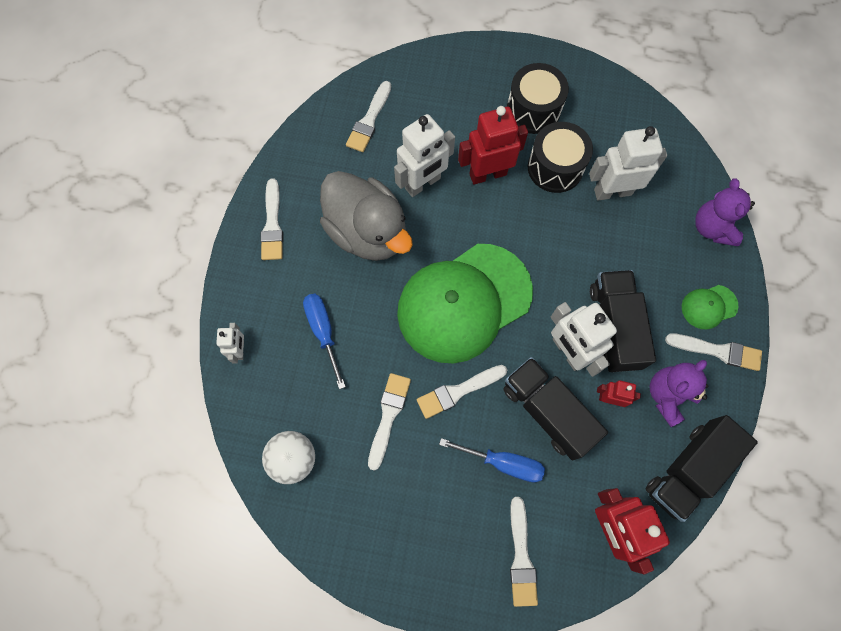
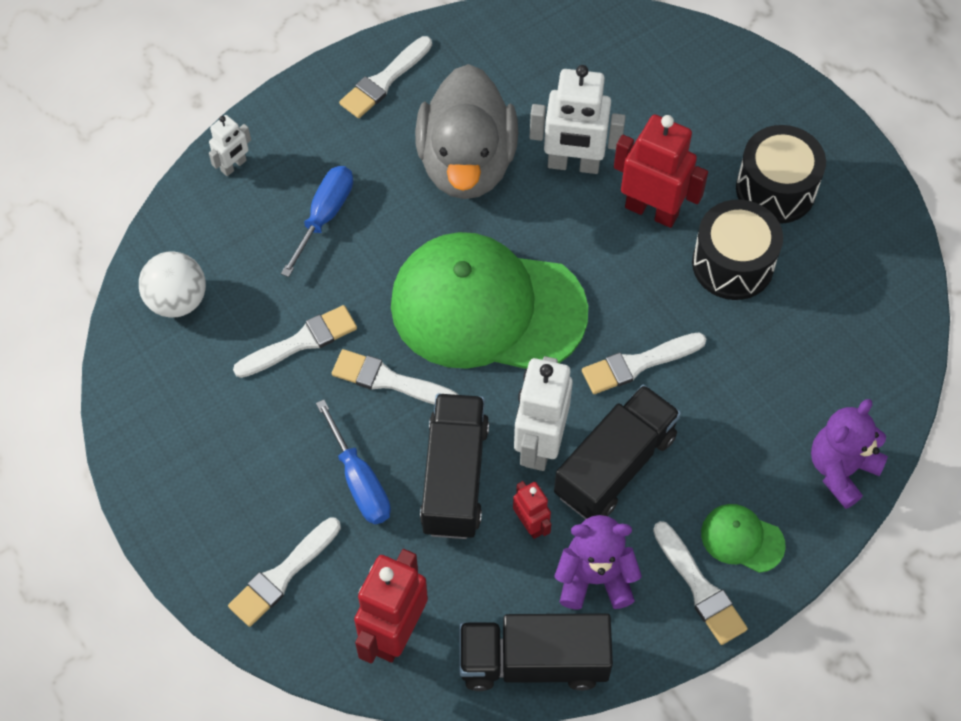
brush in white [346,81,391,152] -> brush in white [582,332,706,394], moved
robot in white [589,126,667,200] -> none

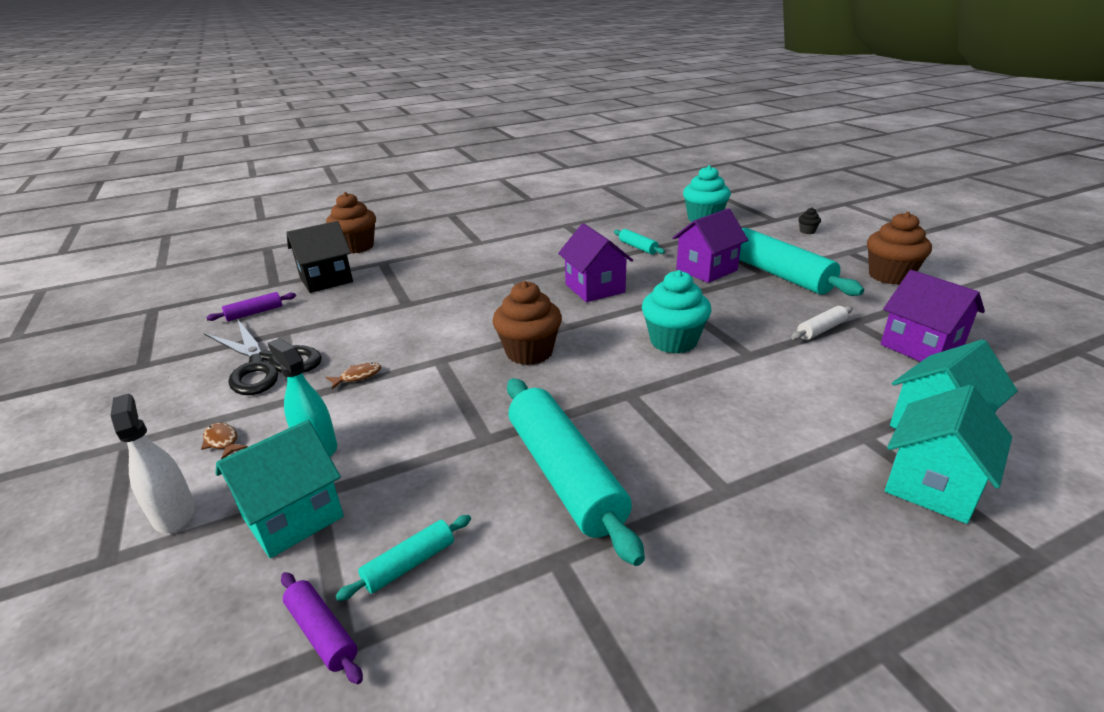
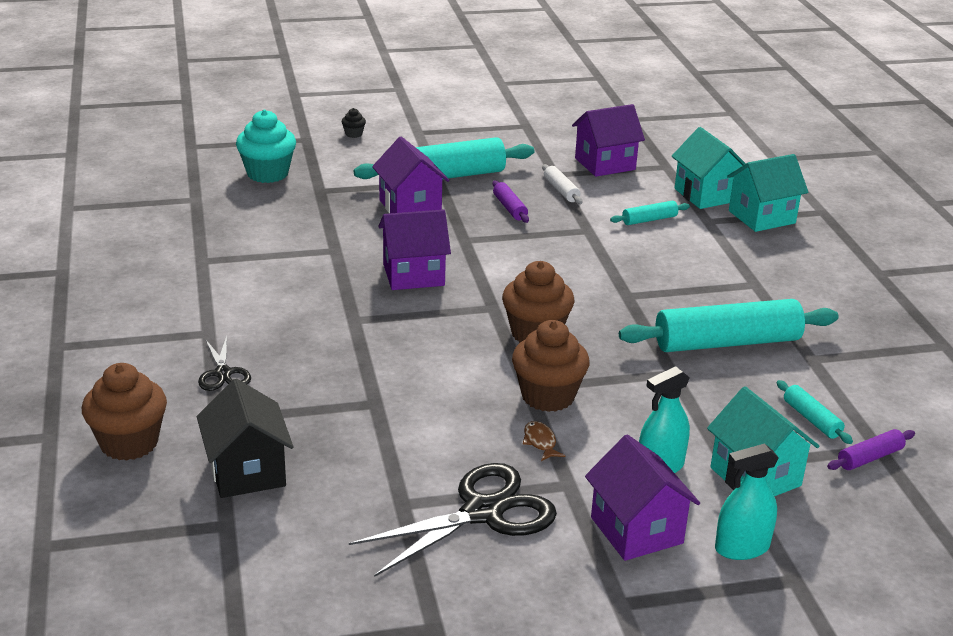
cupcake in brown [867,212,932,285] -> cupcake in brown [512,320,590,412], moved
rolling pin in turquoise [614,229,665,254] -> rolling pin in turquoise [610,201,690,225], moved
cupcake in turquoise [642,270,711,354] -> none
rolling pin in purple [206,292,296,321] -> rolling pin in purple [492,181,529,223], moved
house in turquoise [885,385,1012,524] -> house in turquoise [727,154,808,232], 75 degrees counterclockwise
spray bottle in white [110,393,195,533] -> spray bottle in turquoise [715,443,779,560]
fish in brown [201,423,248,459] -> house in purple [585,435,700,561]
none -> scissors in black [198,336,251,391]

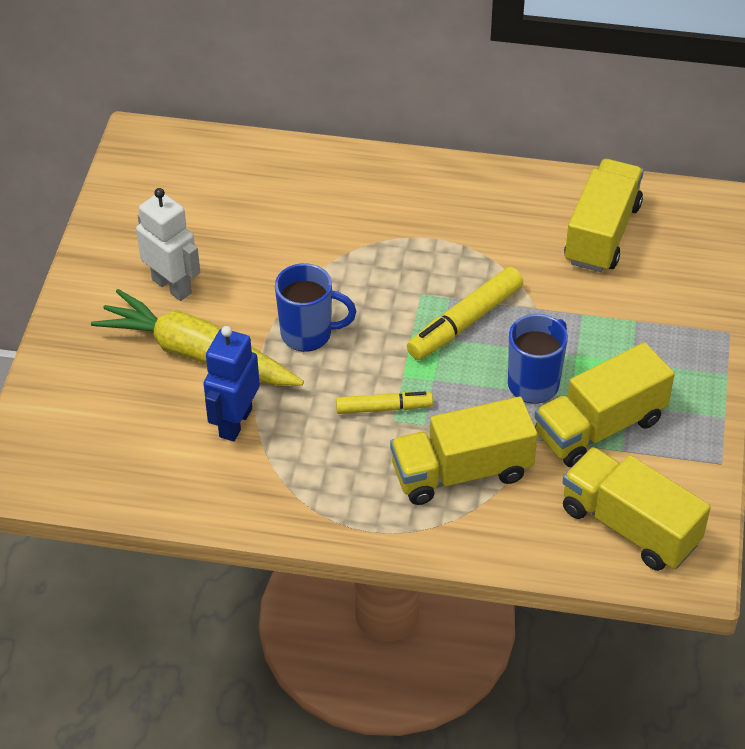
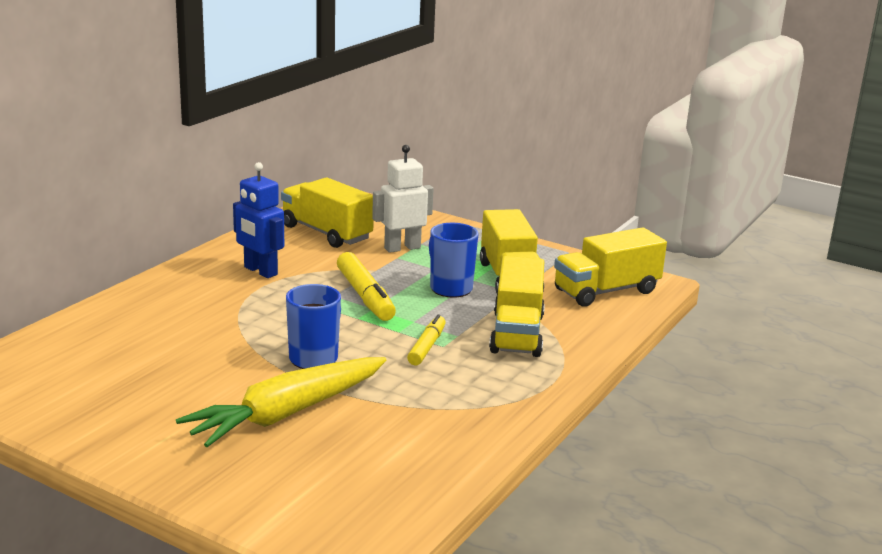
robot in white [136,188,200,301] -> robot in white [372,145,434,253], moved
robot in blue [203,326,260,441] -> robot in blue [233,162,284,278], moved

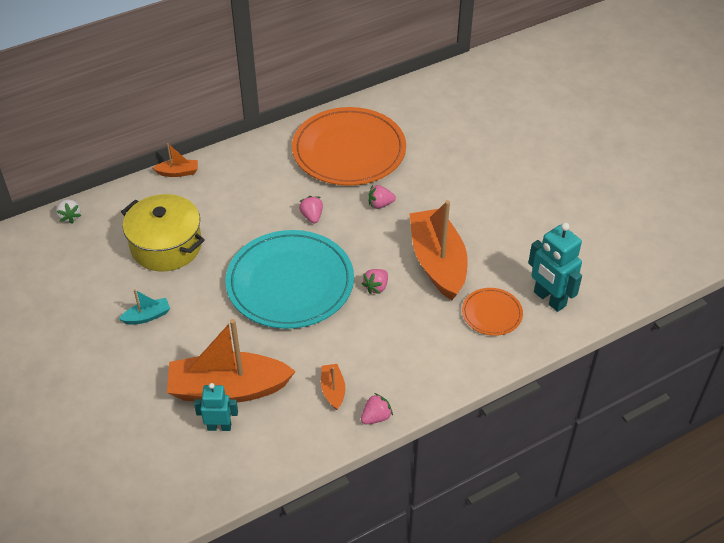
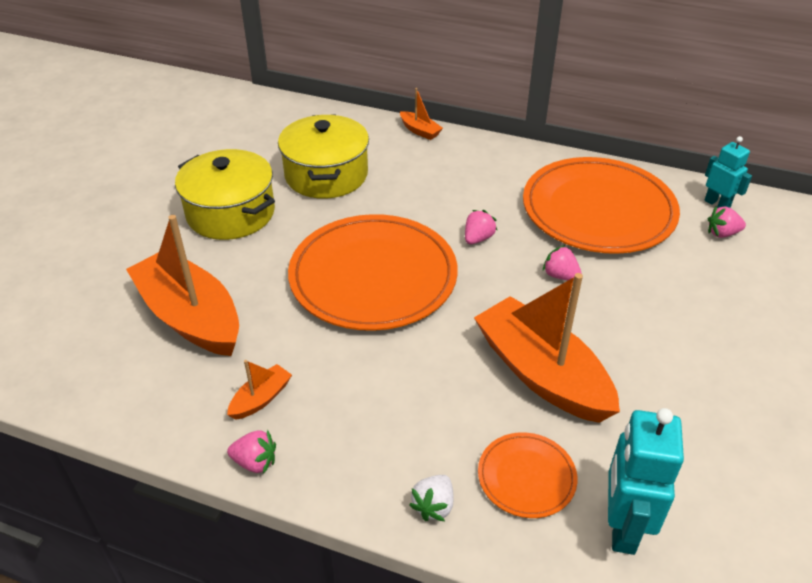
strawberry in white [56,199,81,224] -> strawberry in white [409,475,453,521], moved
boat in orange [410,200,468,300] -> boat in orange [474,273,620,423], 75 degrees counterclockwise
plate in turquoise [225,230,354,329] -> plate in orange [288,214,458,331]
strawberry in pink [362,269,388,294] -> strawberry in pink [708,206,746,238], moved
boat in turquoise [119,289,170,325] -> pot in yellow [175,149,275,240]
robot in turquoise [194,383,238,431] -> robot in turquoise [704,136,752,208], moved

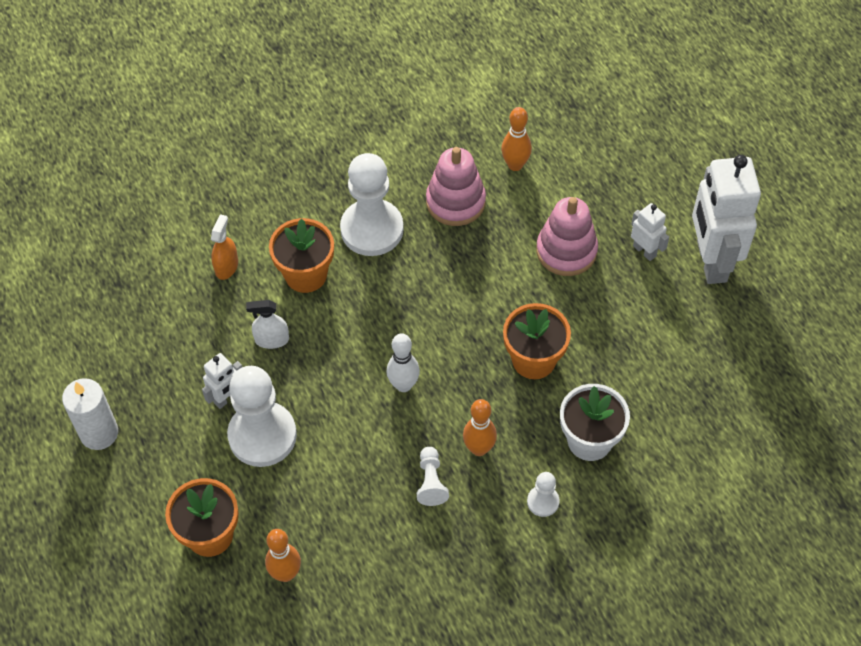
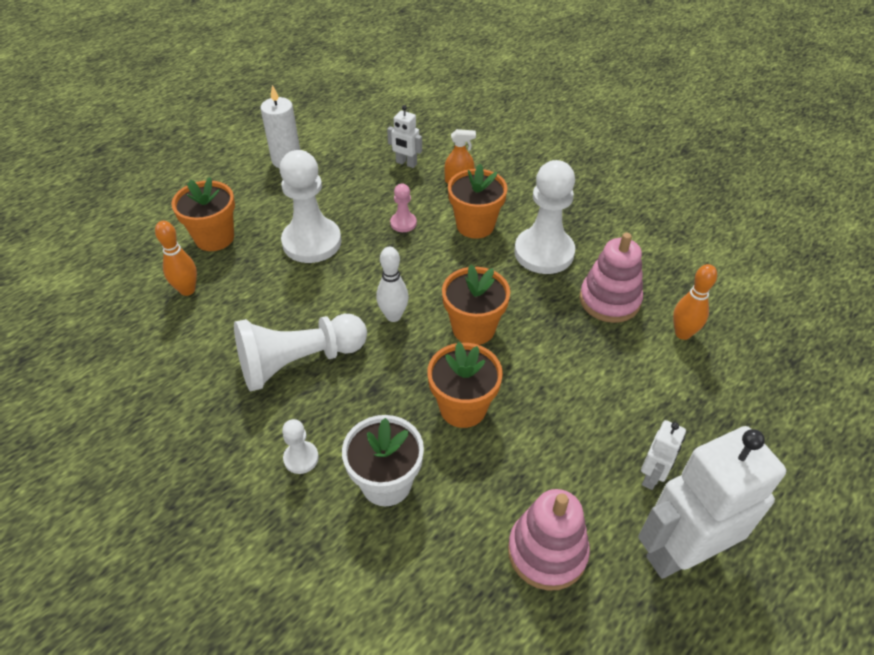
stacking toy in pink [536,197,598,276] -> stacking toy in pink [508,489,590,591], moved
spray bottle in white [246,300,289,349] -> pawn in pink [390,184,417,232]
robot in white [202,353,242,409] -> robot in white [387,105,422,168], moved
bowling pin in orange [463,399,497,456] -> none
pawn in white [417,447,449,506] -> pawn in white [234,314,367,391], x2.18
none -> flower pot in orange [442,265,510,345]

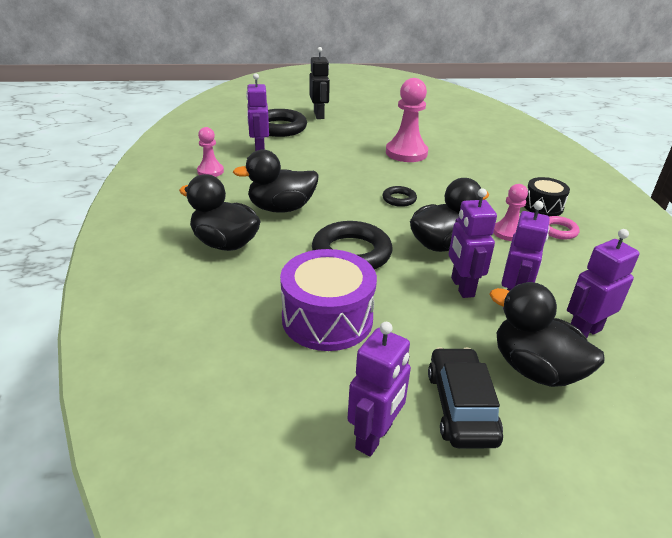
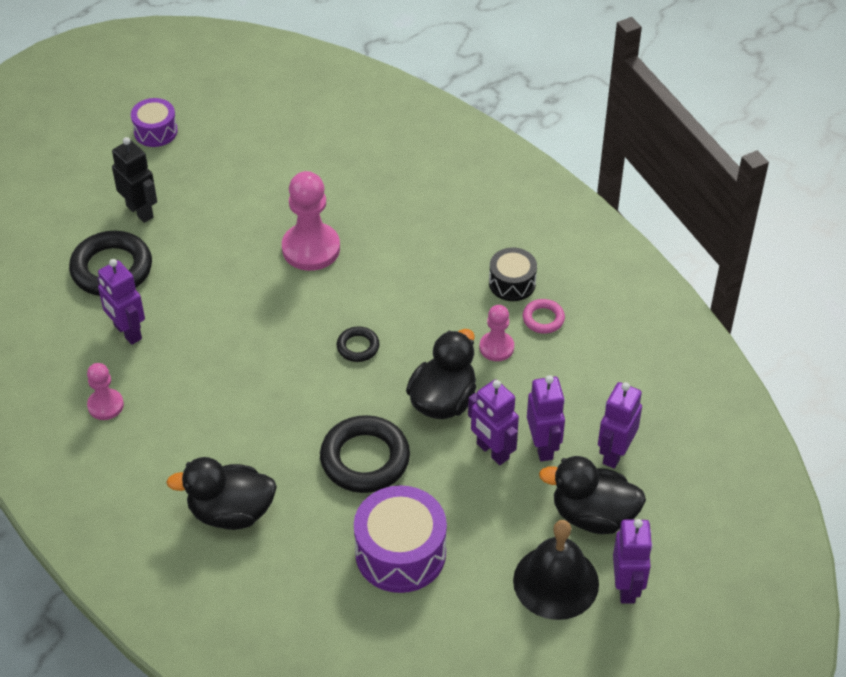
duck in black [233,150,319,213] -> none
robot in purple [347,322,411,457] -> robot in purple [613,519,653,604], moved
car in black [428,347,503,448] -> bell in black [513,520,599,620]
none -> drum in purple [131,98,178,147]

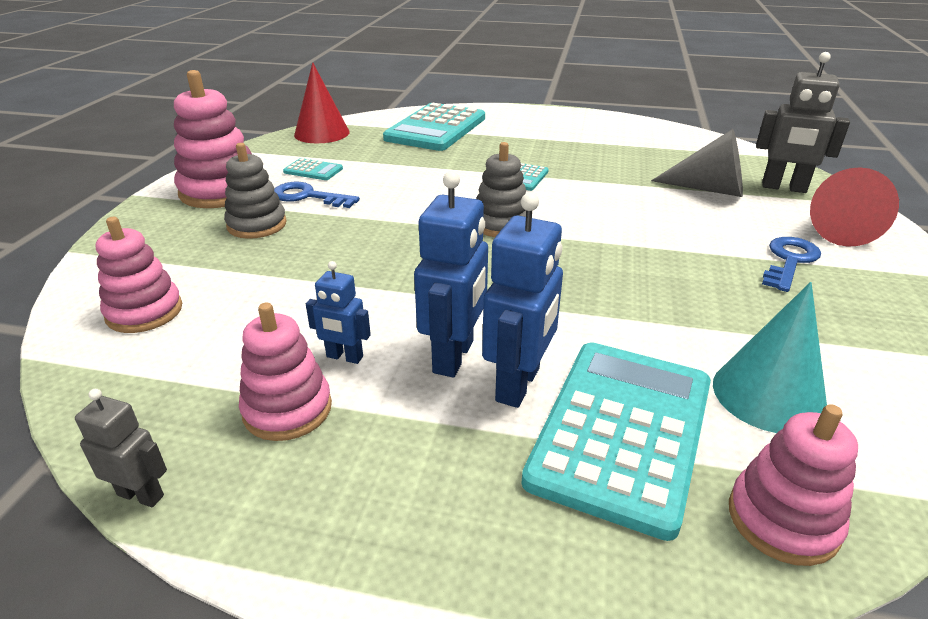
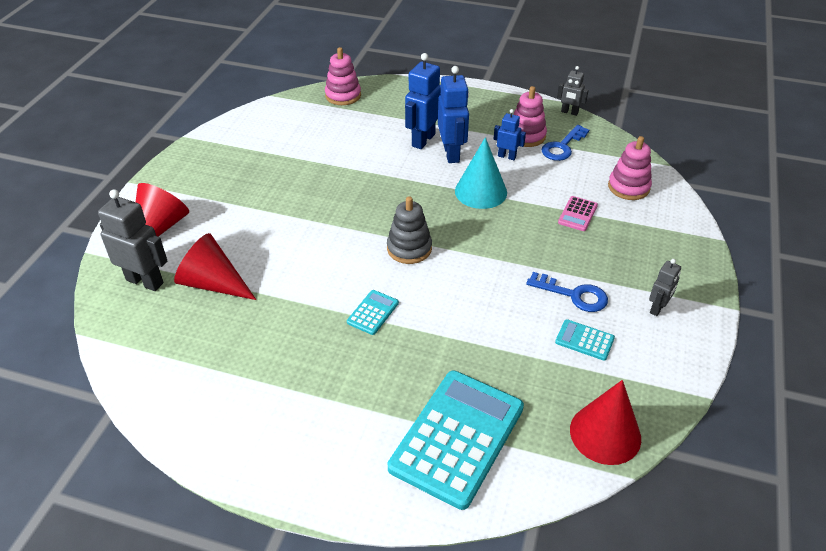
stacking toy in pink [174,70,252,208] -> robot in grey [649,259,681,316]
cone in grey [651,129,743,197] -> cone in red [174,233,256,300]
stacking toy in grey [224,143,287,239] -> none
robot in blue [414,171,488,377] -> robot in blue [438,66,469,163], 150 degrees clockwise
key in blue [762,237,821,292] -> key in blue [542,125,589,161], moved
cone in turquoise [713,282,827,433] -> cone in turquoise [455,137,507,209], moved
calculator in turquoise [522,342,711,541] -> none
none -> calculator in pink [558,196,598,231]

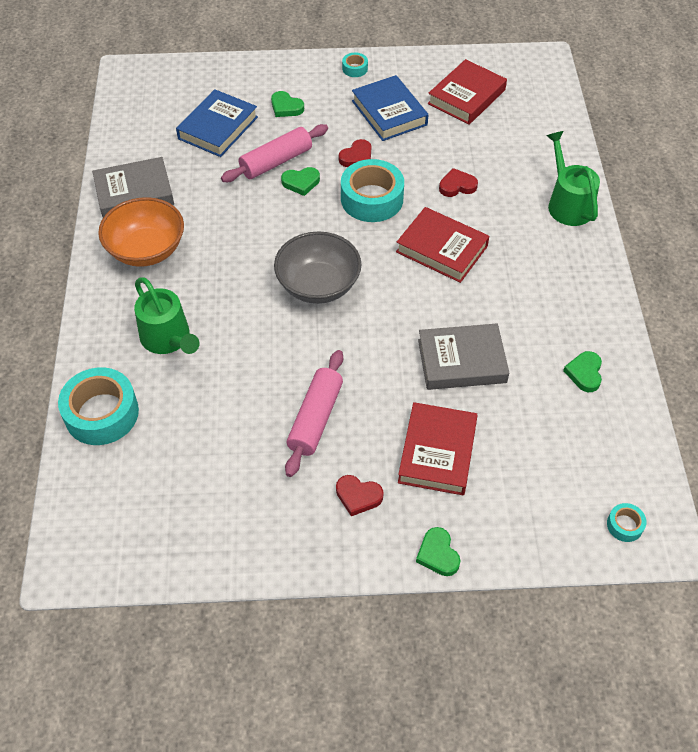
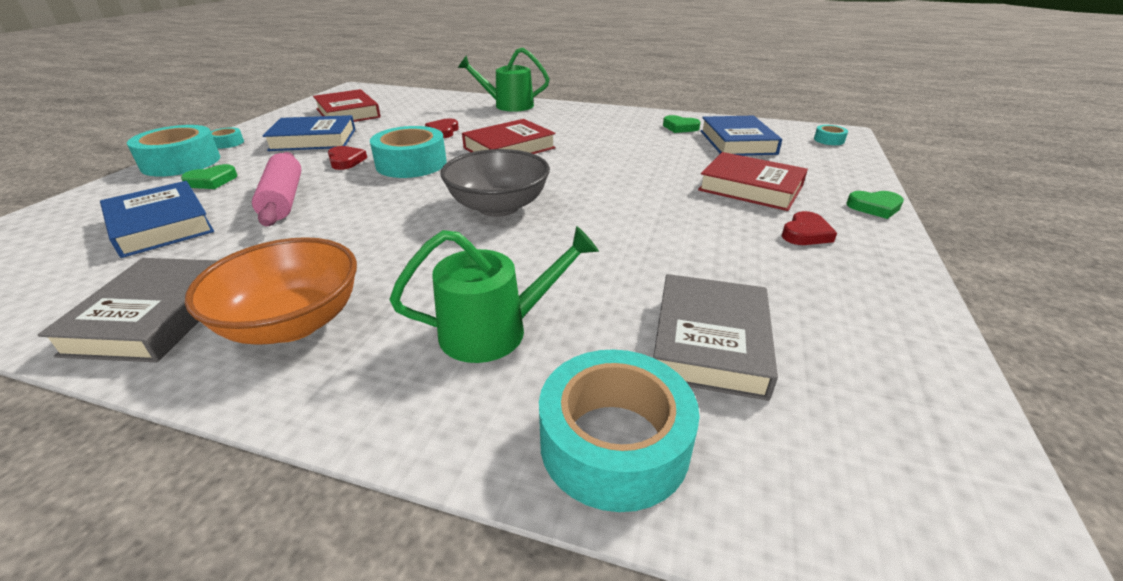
heart in green [281,167,320,196] -> none
book in grey [418,323,509,390] -> book in grey [653,274,778,401], moved
rolling pin in pink [285,350,343,477] -> none
none -> book in blue [700,116,782,156]
none -> tape in turquoise [127,125,220,176]

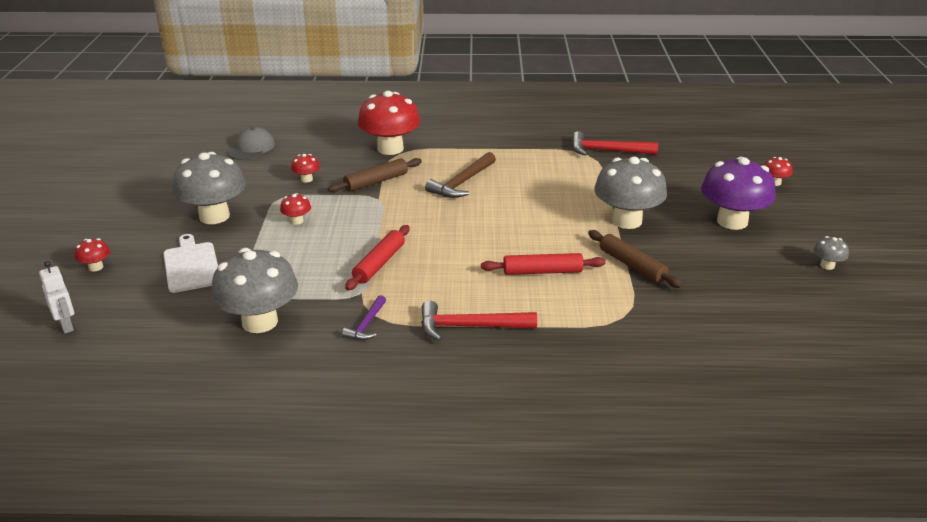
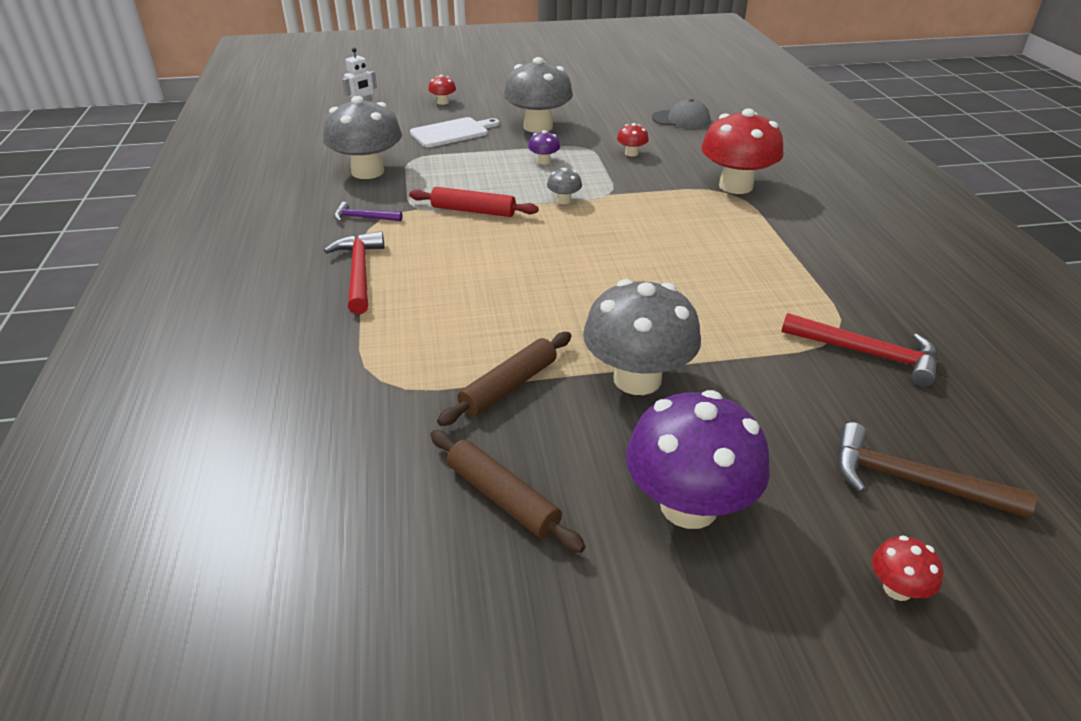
hammer in red [572,131,658,156] -> hammer in red [781,313,938,387], 120 degrees clockwise
hammer in brown [425,152,496,198] -> hammer in brown [837,422,1037,518], moved
rolling pin in brown [328,158,422,192] -> rolling pin in brown [430,430,586,553], moved
mushroom in red [280,193,311,225] -> mushroom in purple [528,130,560,164]
mushroom in grey [814,236,849,270] -> mushroom in grey [547,168,582,204], moved
rolling pin in red [481,253,606,275] -> none

